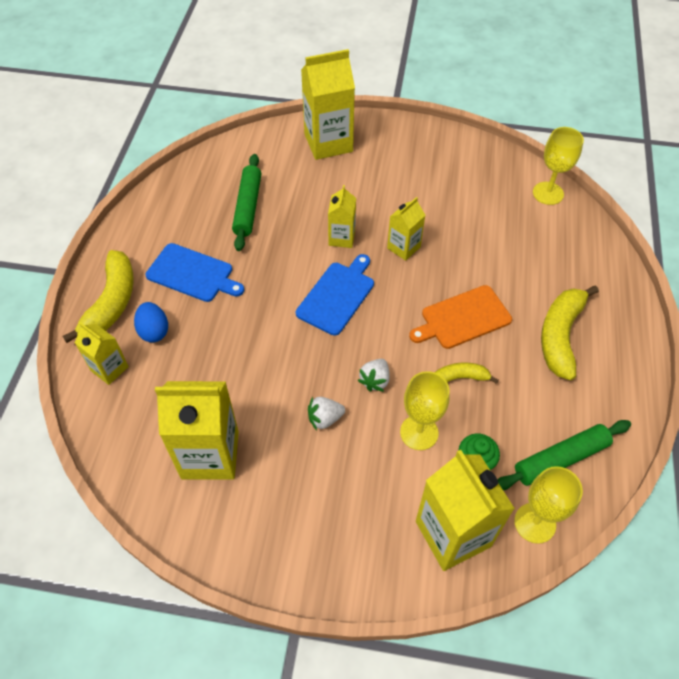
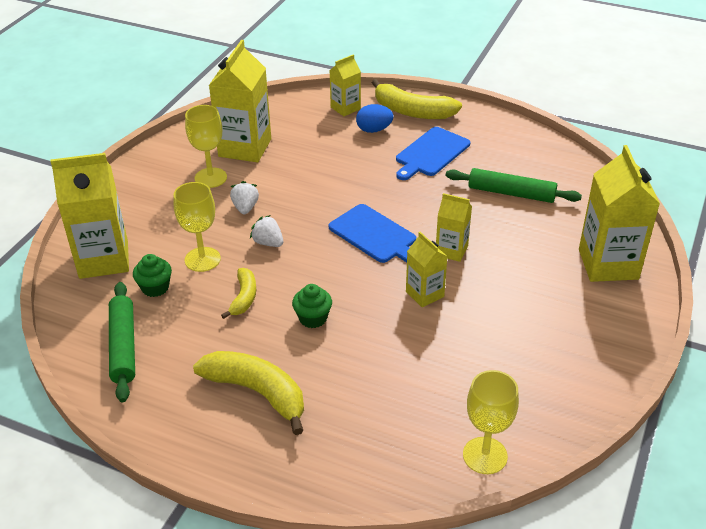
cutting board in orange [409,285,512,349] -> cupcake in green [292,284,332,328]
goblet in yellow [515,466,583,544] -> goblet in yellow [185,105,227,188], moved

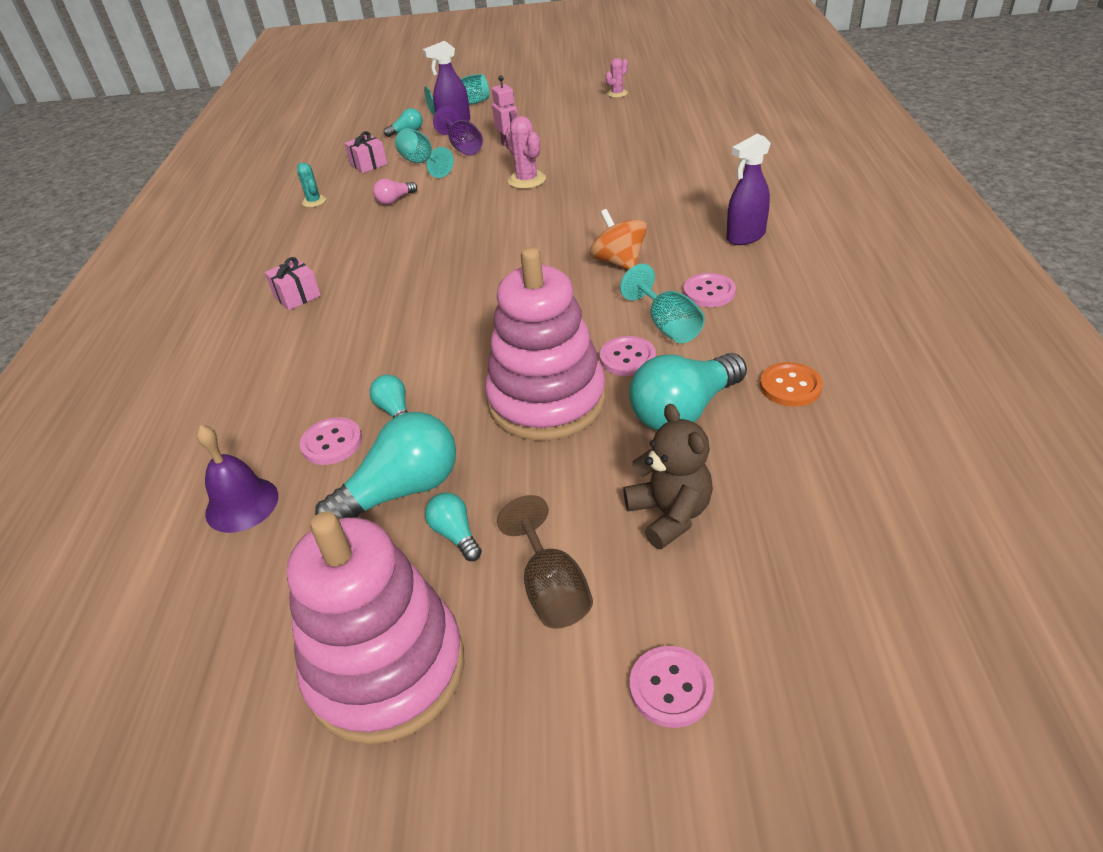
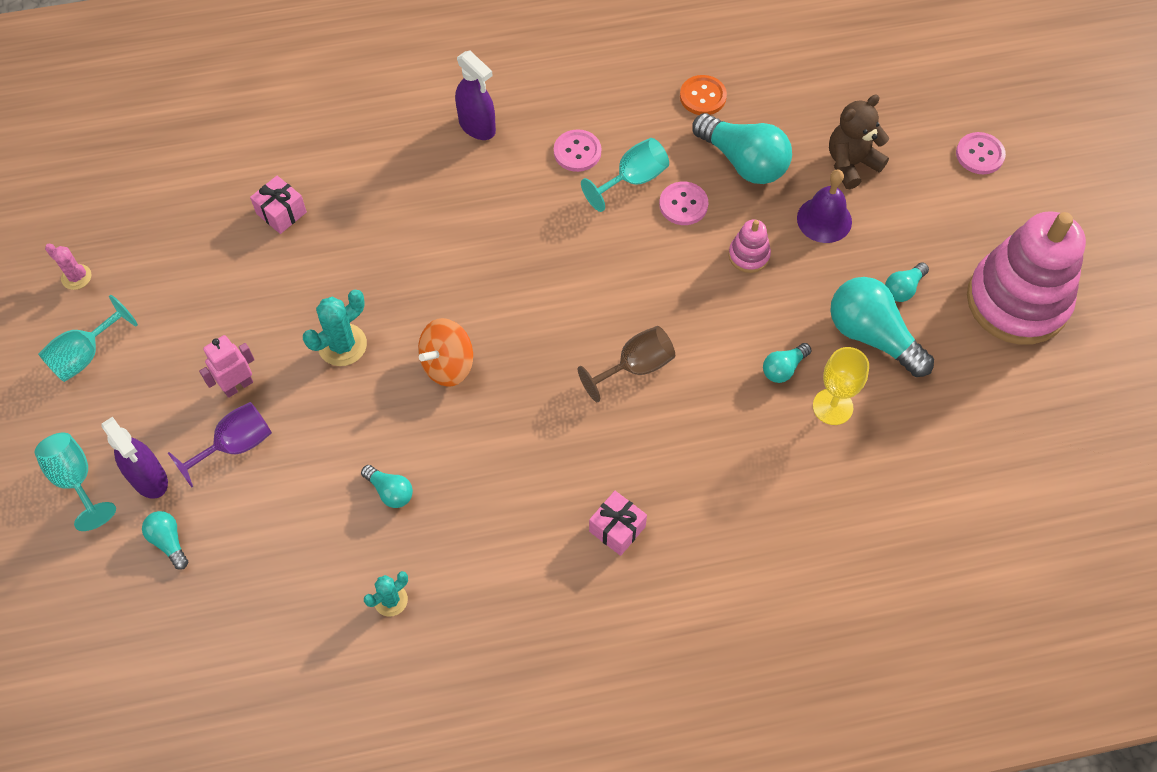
cactus in pink [506,116,546,189] -> cactus in turquoise [303,290,367,366]
goblet in turquoise [395,128,454,178] -> goblet in turquoise [38,295,138,382], moved
gift in pink [345,131,387,173] -> gift in pink [250,176,307,234], moved
light bulb in pink [373,179,417,205] -> light bulb in turquoise [361,465,413,508]
spinning top in orange [590,209,647,270] -> spinning top in orange [418,318,473,387], moved
stacking toy in pink [485,247,605,441] -> stacking toy in pink [728,219,771,273], x0.41
button in pink [300,417,362,465] -> goblet in yellow [813,347,869,425]
bell in purple [196,425,278,533] -> bell in purple [797,169,852,243], moved
goblet in brown [497,495,593,629] -> goblet in brown [578,326,675,402], moved

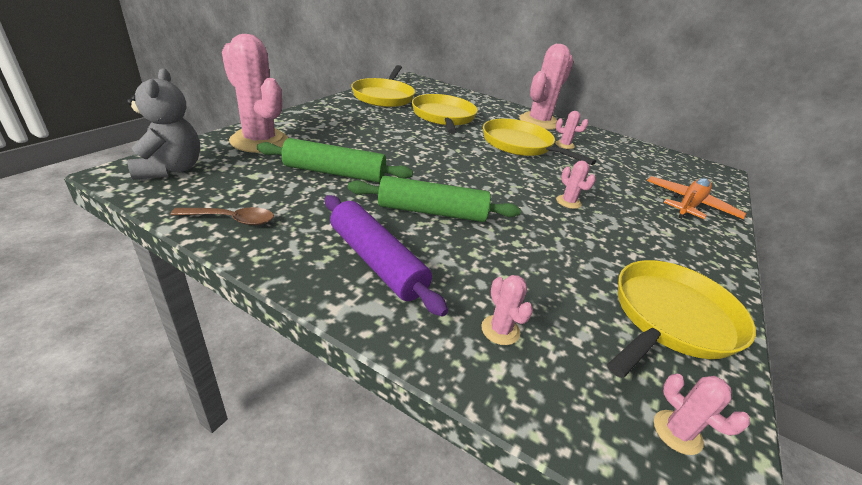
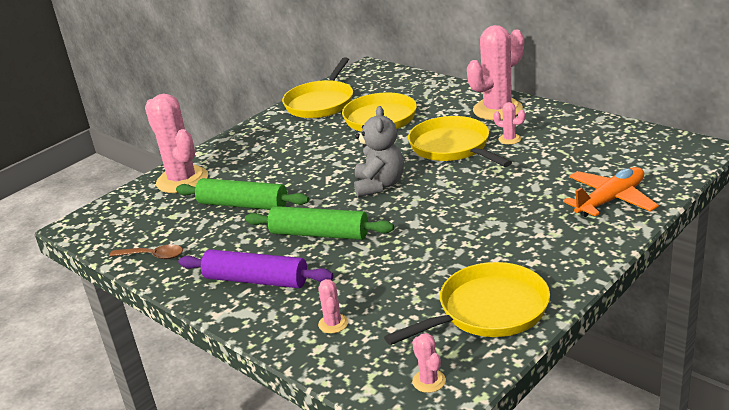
teddy bear in grey [127,68,200,180] -> teddy bear in grey [354,106,404,197], moved
cactus in pink [556,161,596,209] -> none
rolling pin in purple [325,195,448,317] -> rolling pin in purple [178,249,333,288], 45 degrees counterclockwise

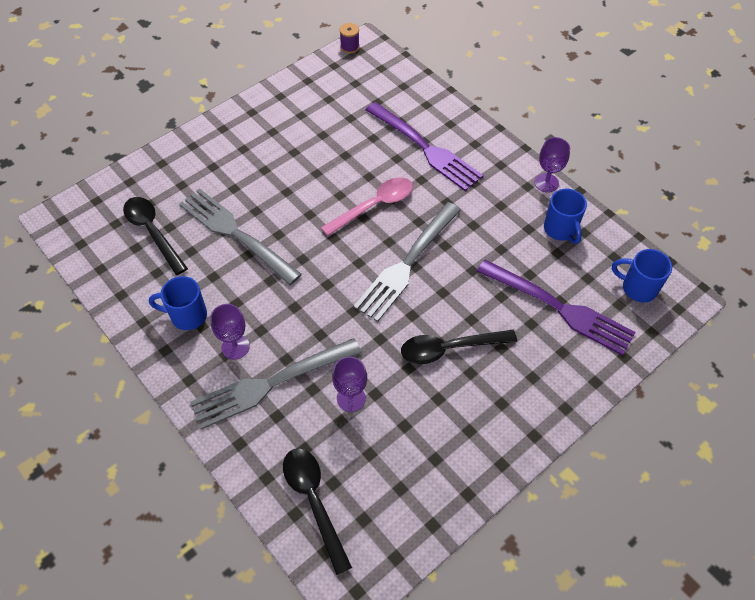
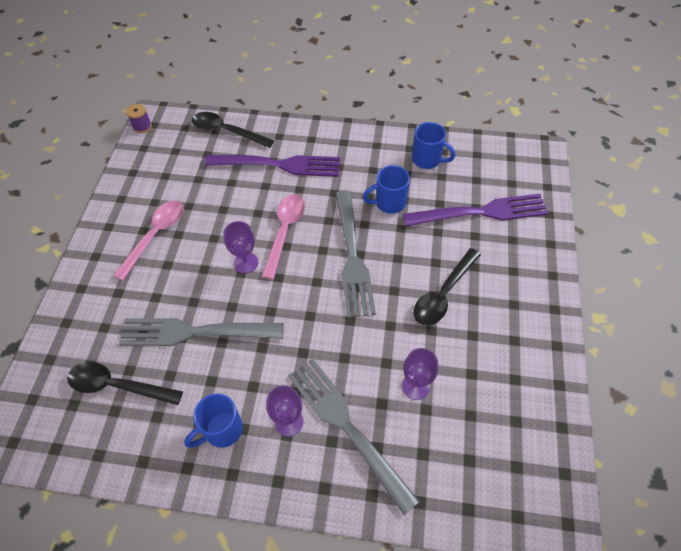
goblet in purple [534,137,570,193] -> goblet in purple [223,221,258,274], moved
mug in blue [612,249,672,303] -> mug in blue [363,165,410,214], moved
fork in grey [190,338,362,430] -> fork in grey [288,358,420,515], 120 degrees clockwise
spoon in black [283,448,352,575] -> spoon in black [192,112,274,148], moved
none -> spoon in pink [113,200,183,281]

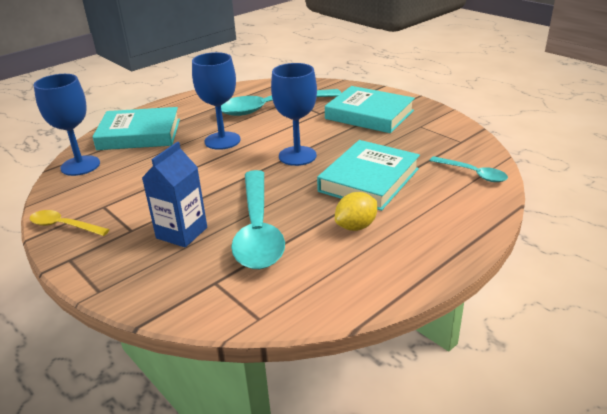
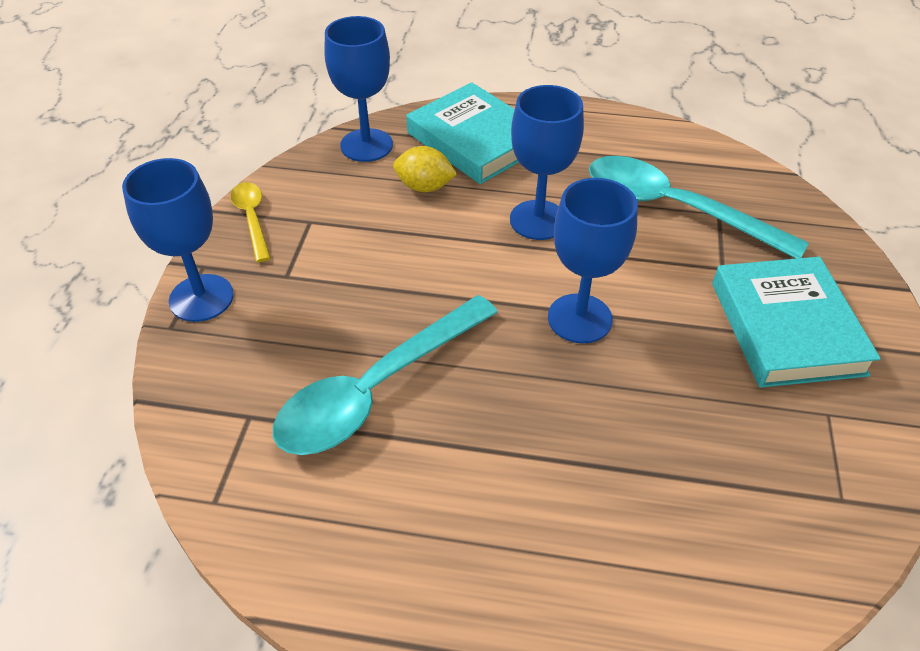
book in turquoise [317,140,420,211] -> none
carton in blue [142,142,207,248] -> none
spoon in turquoise [429,156,508,182] -> none
lemon in yellow [335,192,377,231] -> lemon in yellow [393,146,457,192], moved
none -> goblet in blue [122,158,234,322]

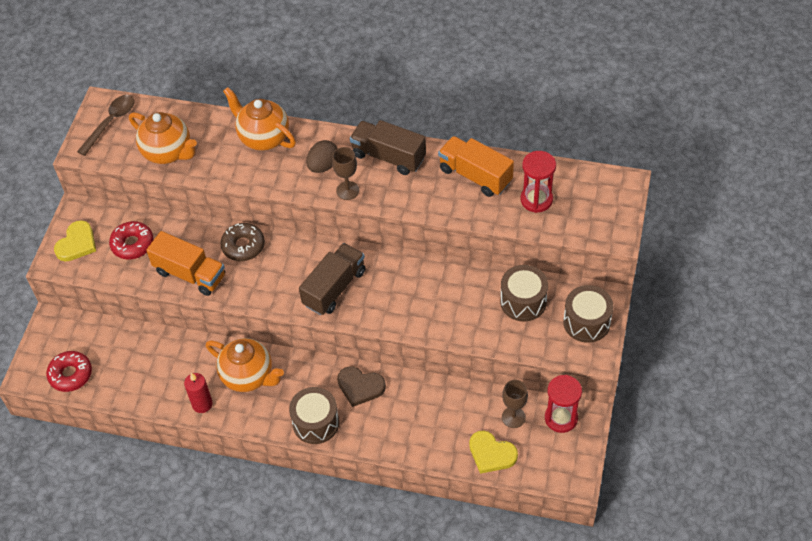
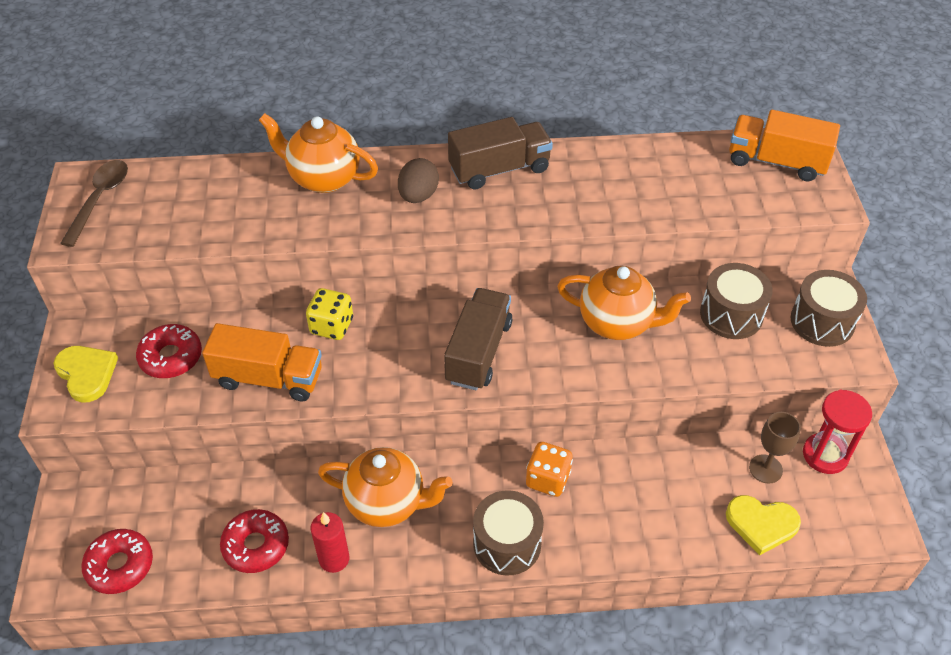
teapot in orange [129,112,197,164] -> teapot in orange [557,265,691,340], moved
truck in brown [350,120,426,175] -> truck in brown [448,117,553,190], 150 degrees clockwise
truck in orange [438,136,514,197] -> truck in orange [729,110,840,182], moved
goblet in brown [332,147,359,200] -> none
hourglass in red [521,151,556,213] -> none
heart in yellow [54,220,96,262] -> heart in yellow [54,346,118,403], 45 degrees counterclockwise
donut in brown [220,223,265,261] -> dice in yellow [306,288,353,340]
heart in brown [337,366,386,407] -> dice in orange [526,442,573,497]
none -> donut in red [220,509,289,573]

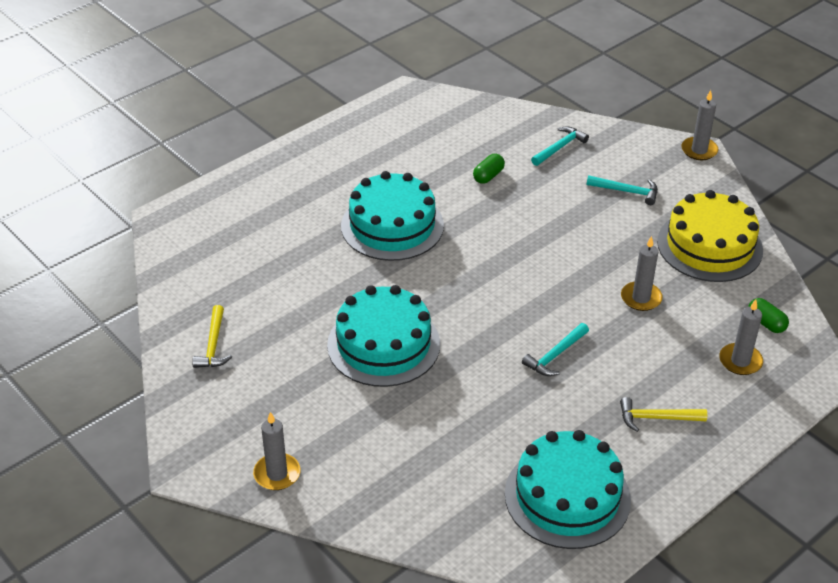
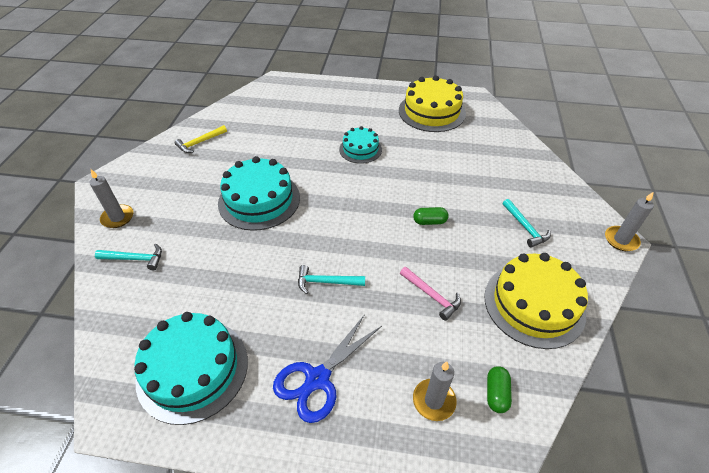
hammer in turquoise [531,126,589,166] -> hammer in turquoise [95,243,162,270], moved
capsule in green [473,154,505,184] -> capsule in green [413,207,449,225], moved
cake in turquoise [341,171,444,261] -> cake in turquoise [339,126,382,164], x0.59
candle in grey [621,236,663,311] -> hammer in pink [400,267,461,321]
hammer in yellow [620,397,707,432] -> scissors in blue [273,314,382,423]
none -> cake in yellow [399,75,466,132]

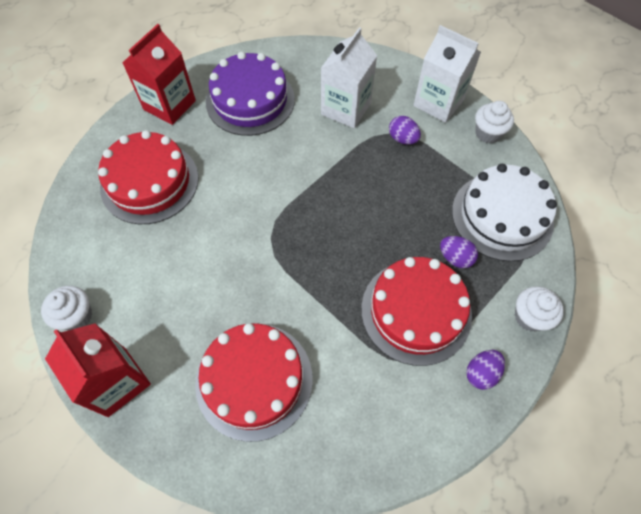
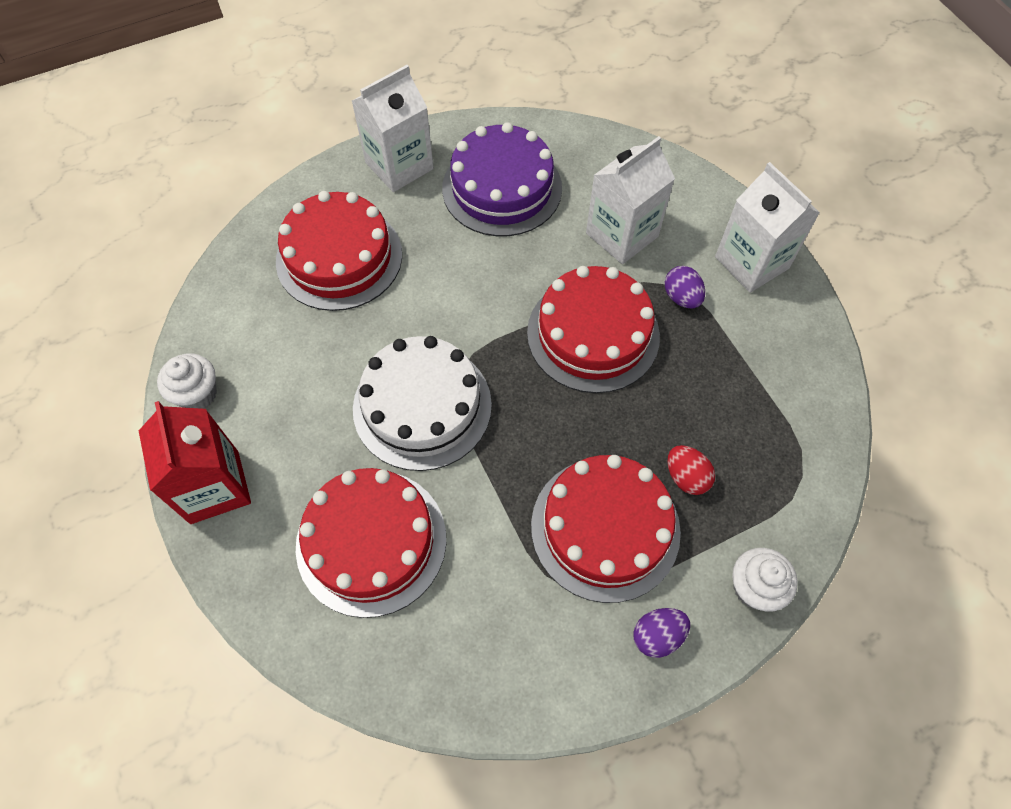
carton in red [122,24,196,125] -> carton in white [352,65,434,192]
cupcake in white [475,101,514,144] -> none
cake in white [452,164,557,261] -> cake in white [353,336,492,471], moved
egg in purple [440,236,478,268] -> egg in red [667,445,715,495]
none -> cake in red [527,266,660,393]

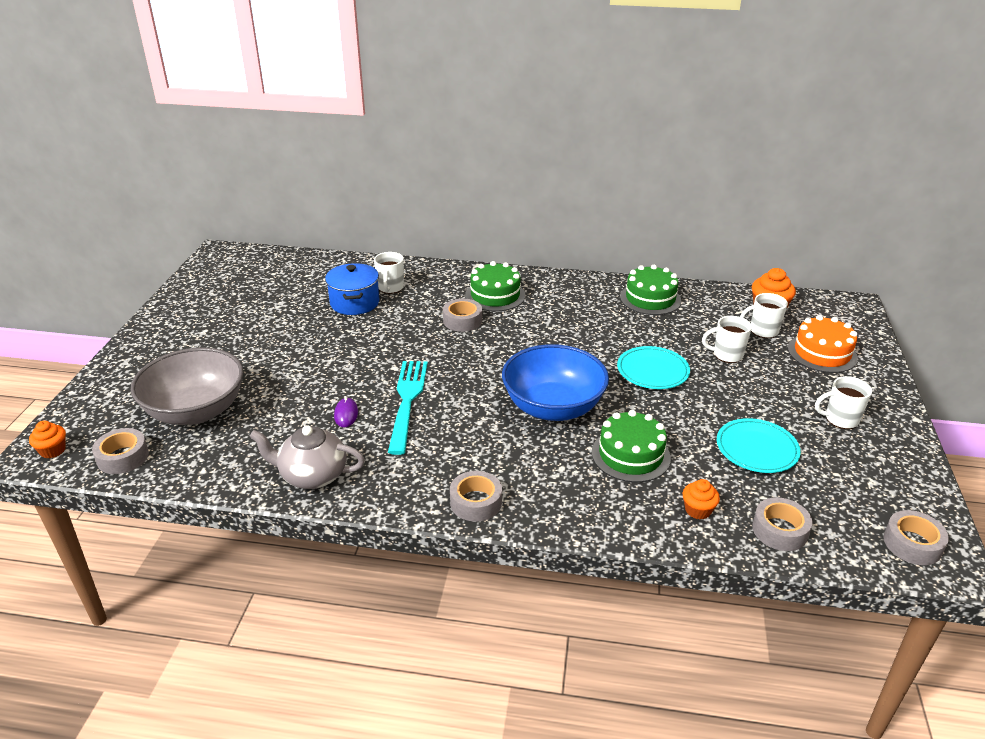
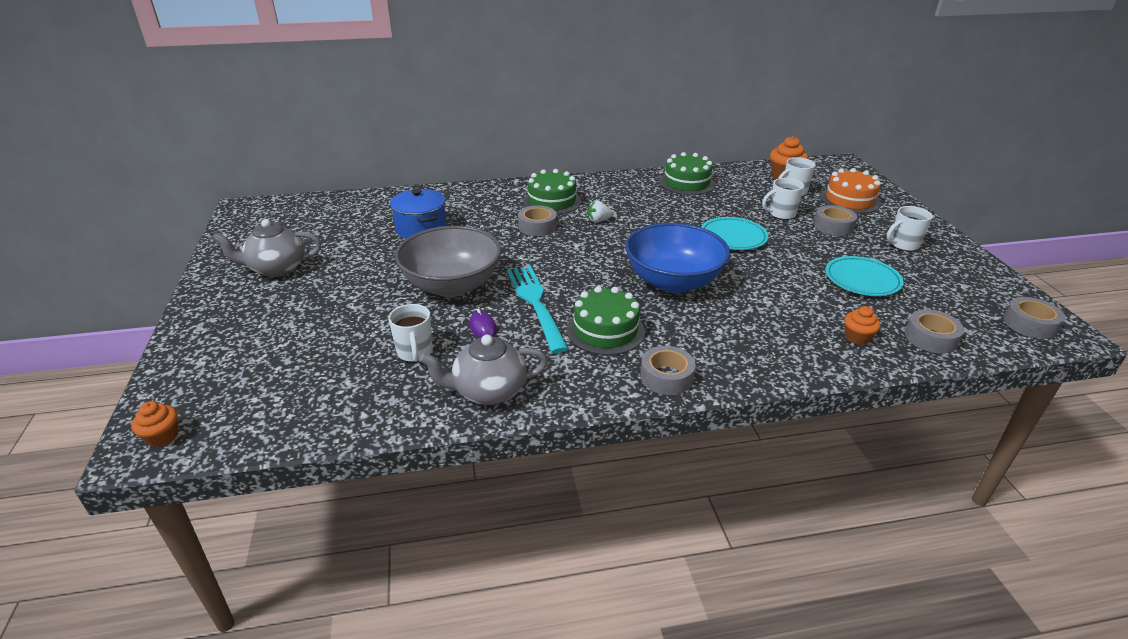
mug in white [374,252,404,294] -> mug in white [388,304,433,362], moved
bowl in grey [131,347,243,425] -> bowl in grey [395,226,501,297], moved
cake in green [592,410,671,482] -> cake in green [567,286,645,355], moved
tape in grey [92,428,149,474] -> tape in grey [814,205,857,236], moved
none -> strawberry in white [587,200,613,223]
none -> teapot in grey [212,219,321,277]

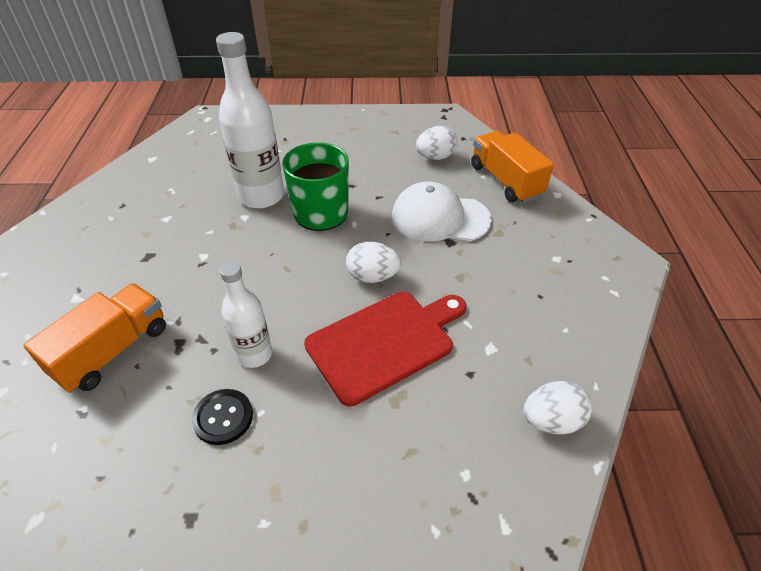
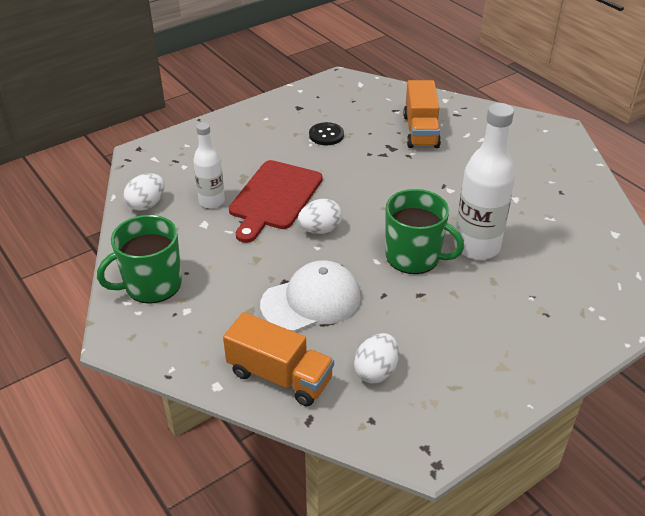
bottle in white [220,261,272,368] -> bottle in white [193,122,225,209], moved
none -> mug in green [97,215,182,304]

